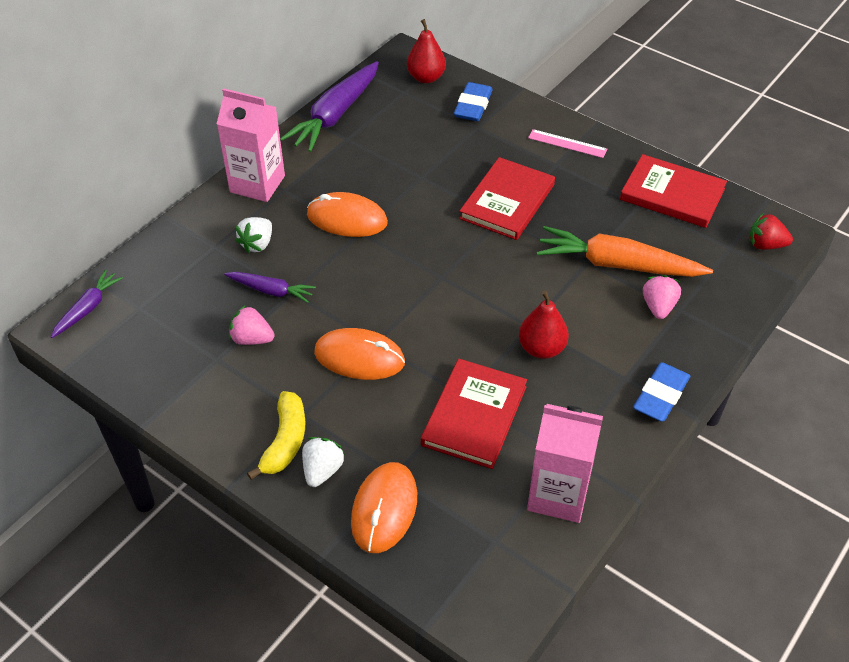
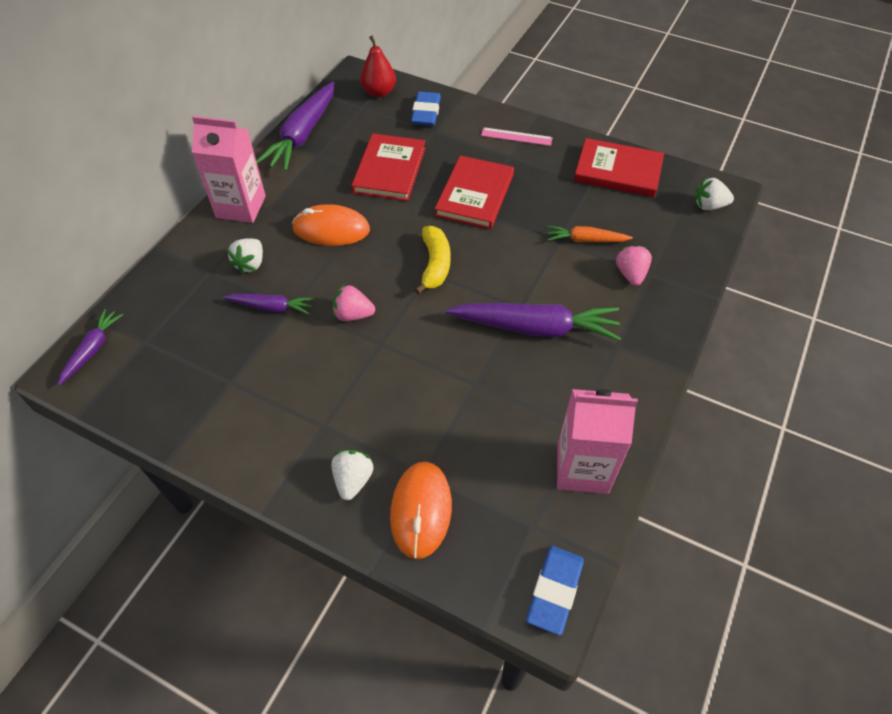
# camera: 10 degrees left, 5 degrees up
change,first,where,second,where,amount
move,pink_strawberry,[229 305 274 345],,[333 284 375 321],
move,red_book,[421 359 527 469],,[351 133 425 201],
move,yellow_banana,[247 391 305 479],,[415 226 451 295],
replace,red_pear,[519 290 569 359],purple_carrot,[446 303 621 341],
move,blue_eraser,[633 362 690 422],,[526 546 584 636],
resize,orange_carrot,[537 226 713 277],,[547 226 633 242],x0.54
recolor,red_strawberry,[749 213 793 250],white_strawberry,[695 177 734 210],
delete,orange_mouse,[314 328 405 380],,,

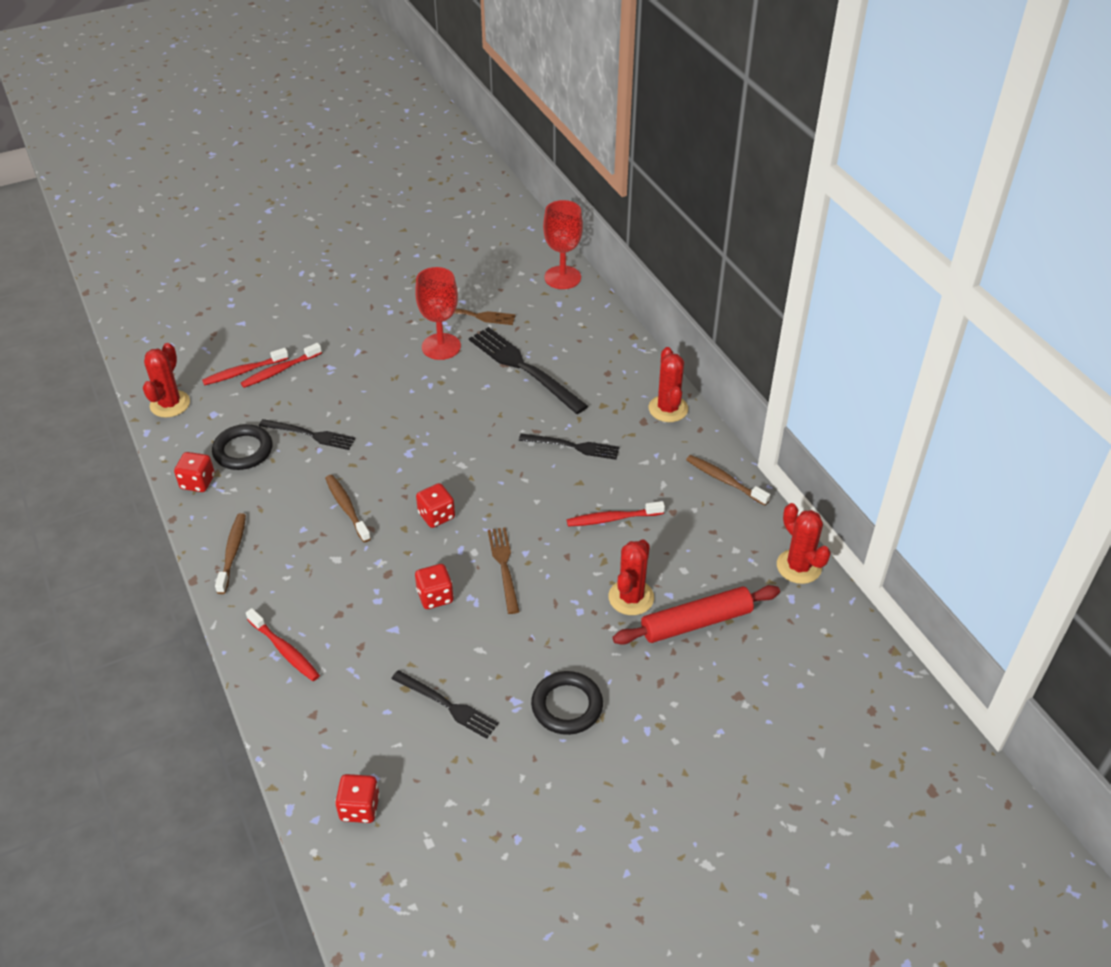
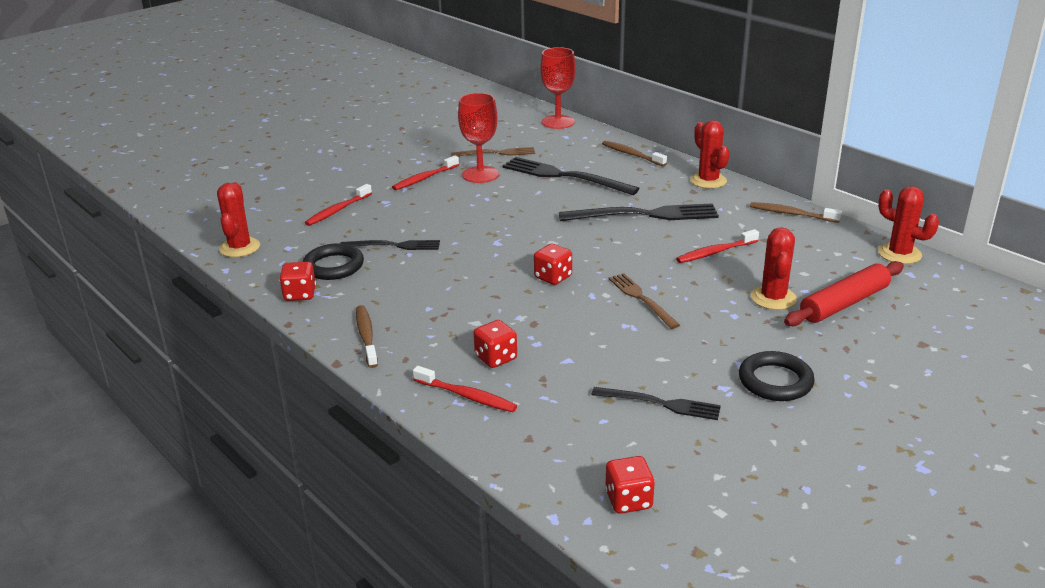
# camera: 15 degrees left, 15 degrees down
change,first,where,second,where,amount
move,red_toothbrush,[202 348 289 385],,[392 156 459 190],
move,red_dice,[415 564 454 609],,[474 320 517 368],
resize,black_fork,[519 434 619 460],,[559 203 719 221],x1.66
move,brown_toothbrush,[325 475 371 542],,[602 141 667 166],

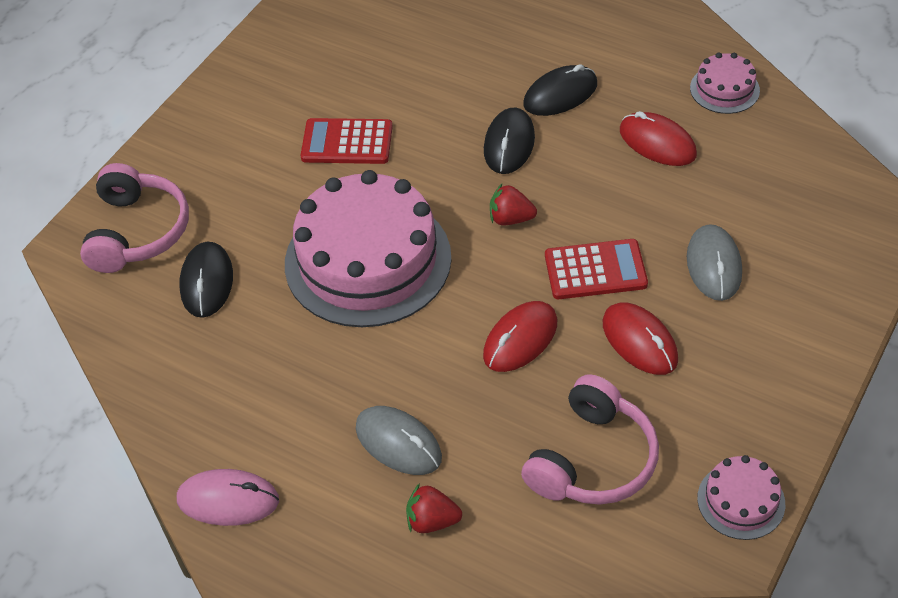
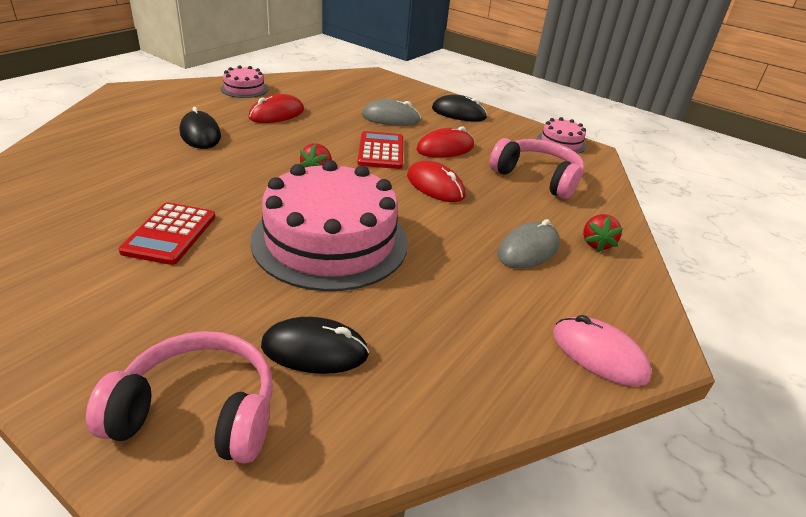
# camera: 90 degrees left, 15 degrees down
change,first,where,second,where,amount
move,black_mouse,[484 108 535 174],,[432 95 488 122],
rotate,pink_mouse,[177 469 279 526],,[553 315 652 386],60 degrees counterclockwise

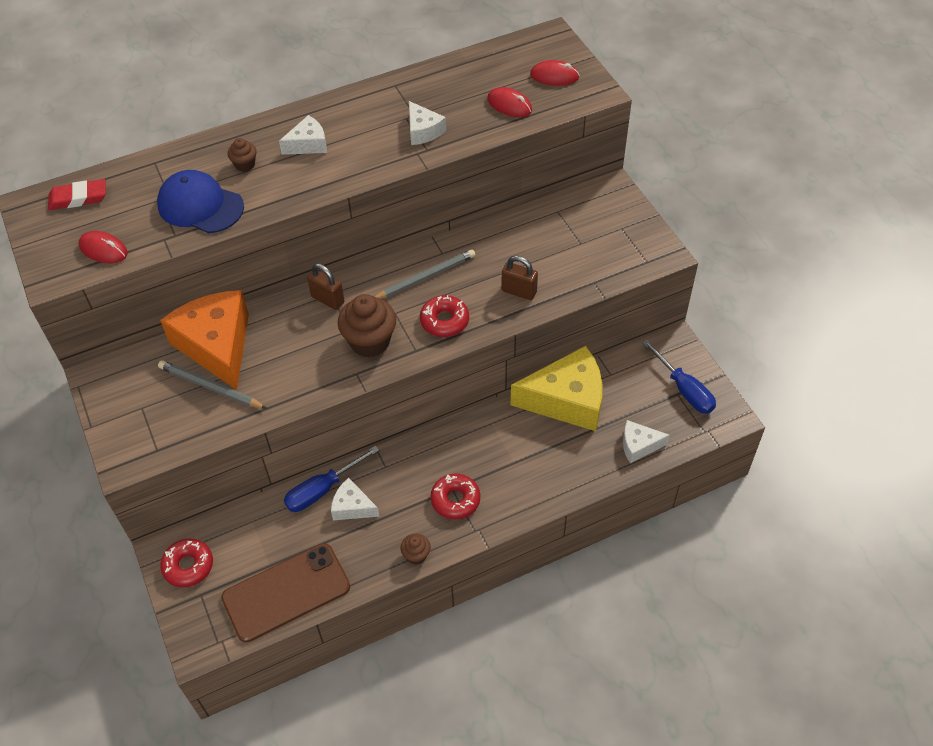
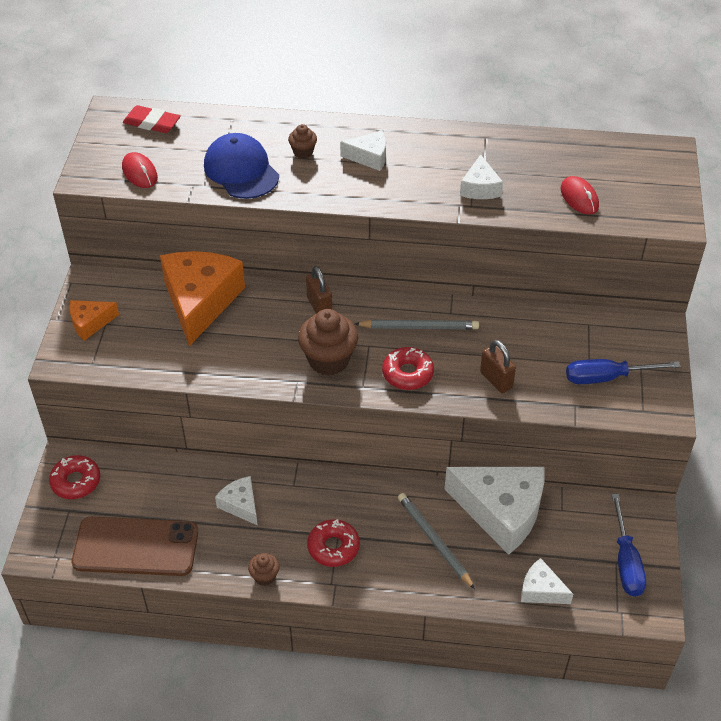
# camera: 30 degrees right, 5 degrees down
change,first,where,second,where,amount
insert,,,orange_cheese,[69 300 119 341],
move,grey_pencil,[158 360 267 409],,[398 493 475 589],
recolor,yellow_cheese,[511 346 602 431],white_cheese,[445 467 545 555],
move,blue_screwdriver,[284 446 379 512],,[566 359 681 384],
delete,red_mouse,[530 60 580 86],,,

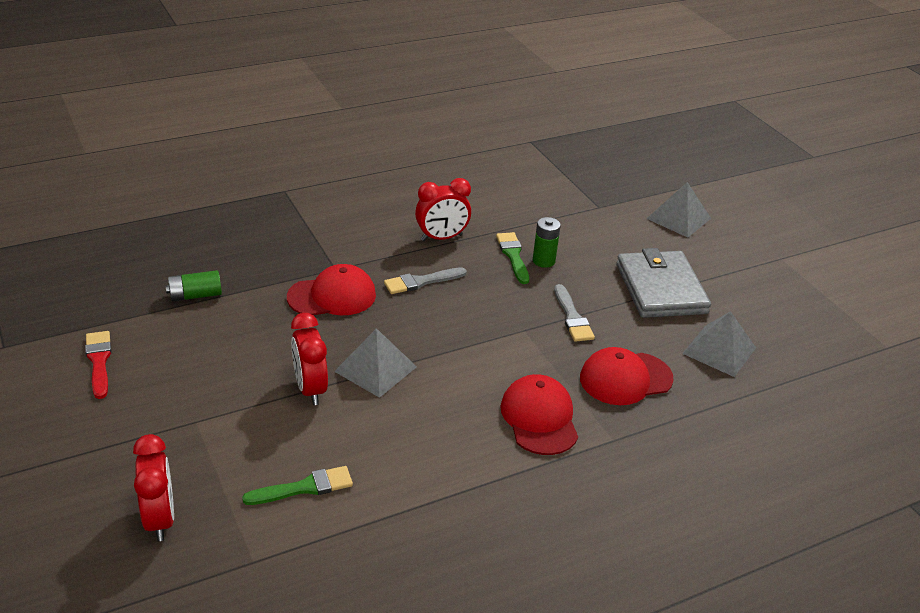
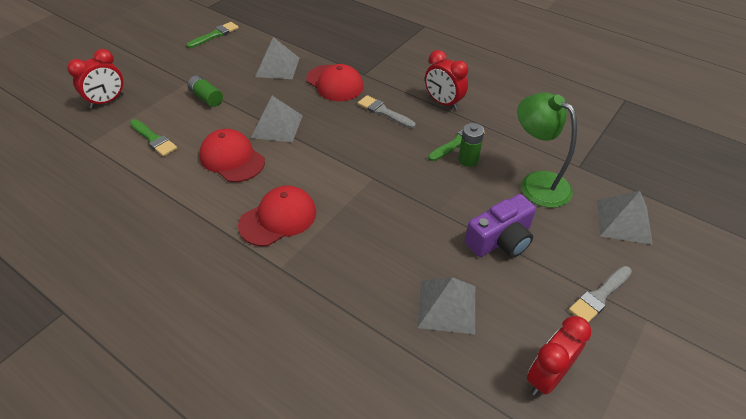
# camera: 65 degrees right, 10 degrees up
change,first,where,second,where,amount
recolor,red_brush,[85 331 112 399],green_brush,[186 22 239 48],
move,green_battery,[166 270 222 302],,[188 75 223 107],
move,red_cap,[580 347 674 405],,[199 129 265 182],
insert,,,grey_pyramid,[255 37 299 79],
replace,grey_wallet,[616 248 711 318],purple_camera,[465 194 536 258],
insert,,,green_lamp,[517 92 577 208],
move,red_clock,[291 313 328 405],,[527 316 591 396],
move,grey_brush,[554 284 595 342],,[569 266 632 323],

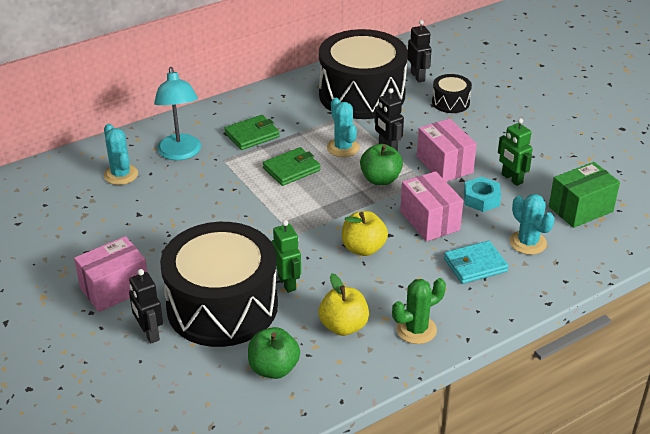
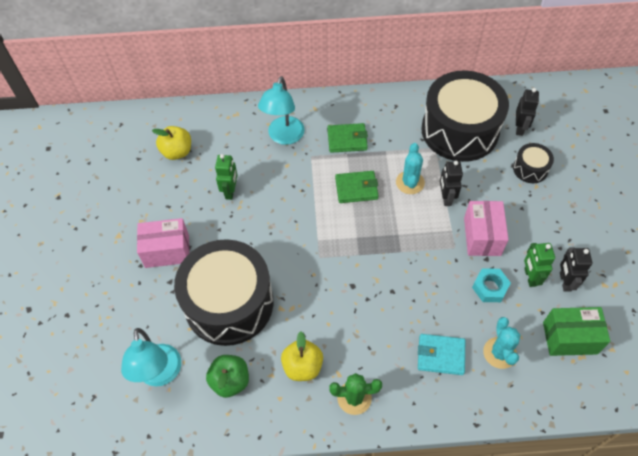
# camera: 30 degrees right, 20 degrees up
change,first,where,second,where,amount
insert,,,turquoise_lamp,[121 328 181 386],
move,yellow_apple,[342 211 388 256],,[152 126 191 160],
move,green_robot,[272 220 301 293],,[215 154 237 200],
move,black_robot,[129 269 163 344],,[560 247 592 292],
delete,turquoise_cactus,[104 124 138 185],,,
delete,green_apple,[360 144 403 185],,,
delete,pink_box,[400 171 463 241],,,

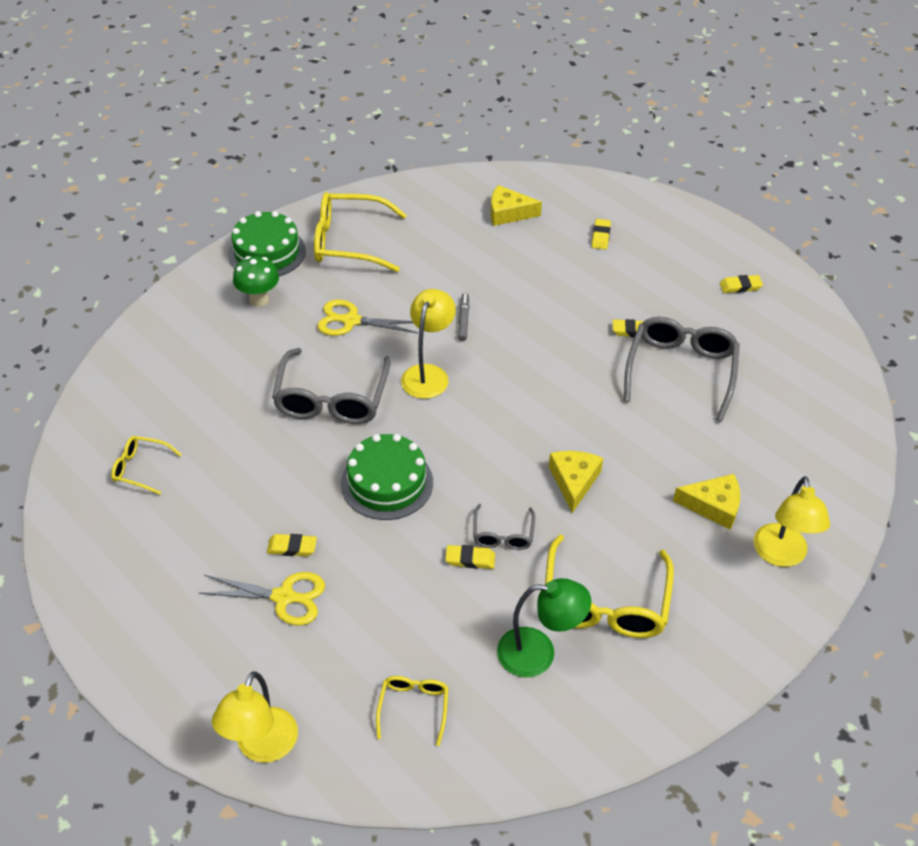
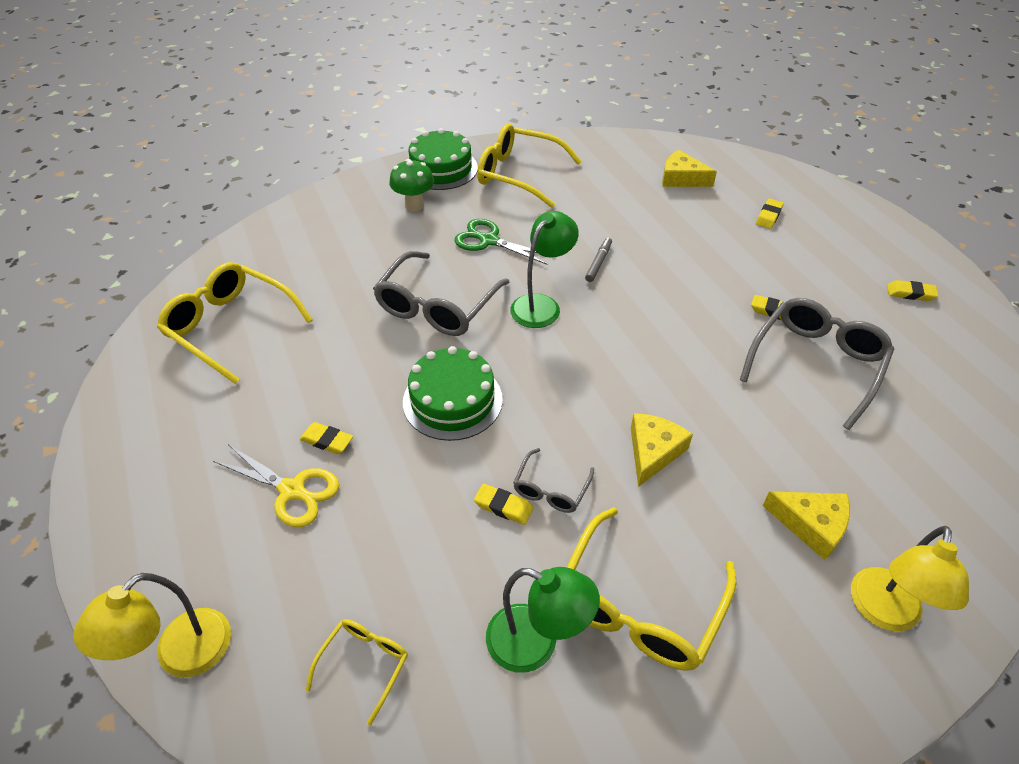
# camera: 20 degrees right, 0 degrees up
change,first,where,second,where,amount
resize,yellow_glasses,[111 436 182 495],,[157 262 313 384],x1.96
recolor,yellow_scissors,[317 299 418 336],green_scissors,[454 219 547 265],
recolor,yellow_lamp,[401 289 456 399],green_lamp,[510 211 579 328],

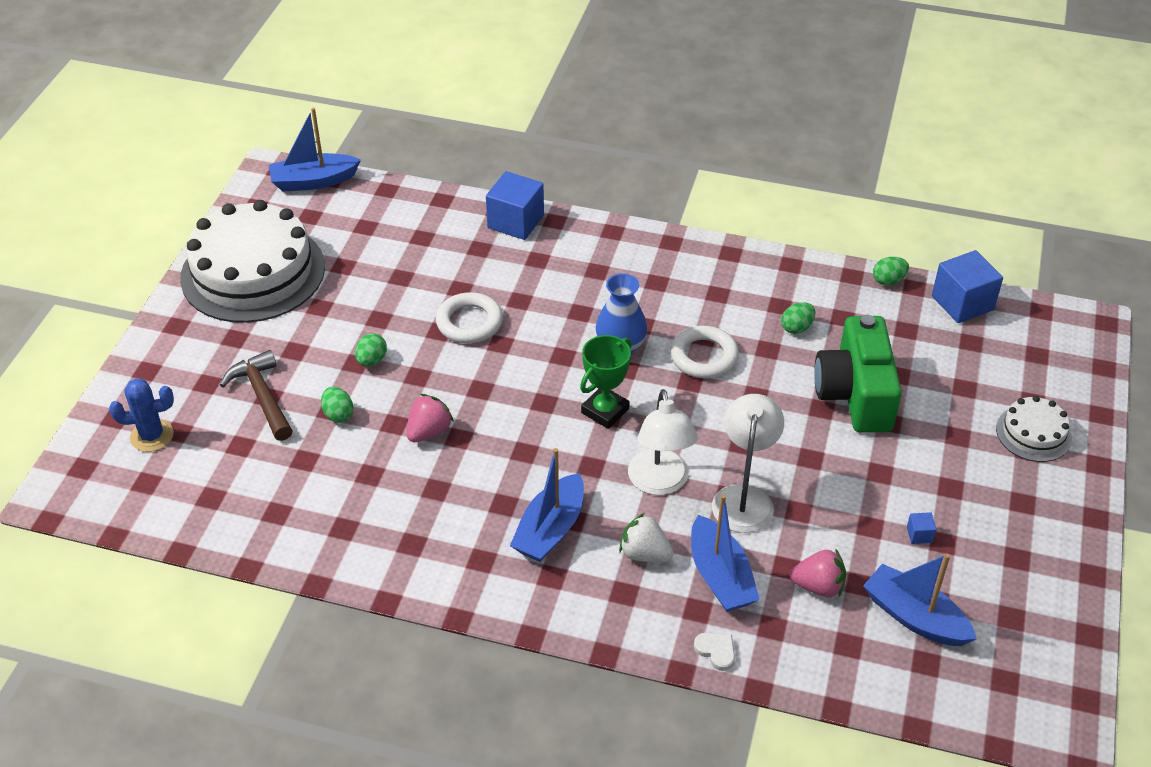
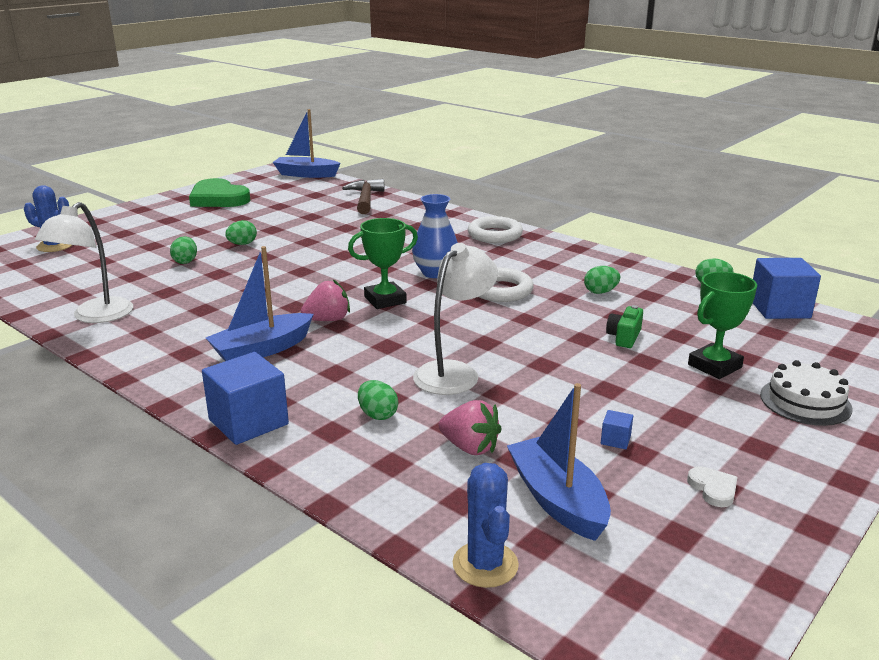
# camera: 25 degrees right, 20 degrees down
change,first,where,second,where,amount
move,white_lamp,[628 389 698 495],,[35 202 133 323],
replace,white_cake,[180 200 325 323],green_heart,[189 178 250 207],
move,blue_cube,[486 171 544 240],,[202 352 289 445],
move,pink_strawberry,[407 394 454 442],,[301 279 350 321],
move,brown_hammer,[220 350 293 441],,[342 179 384 214],
replace,blue_boat,[691 494 760 612],green_egg,[358 380 398 420],
insert,,,blue_cactus,[453 463 519 588],
move,white_ring,[436 292 503 343],,[468 216 523 243],
resize,green_camera,[814 315 902 432],,[606 305 643 348],x0.41
move,white_heart,[694 633 735 671],,[687 466 737 507],
insert,,,green_trophy,[688 272 757 379],
delete,white_strawberry,[619 513 674 562],,,

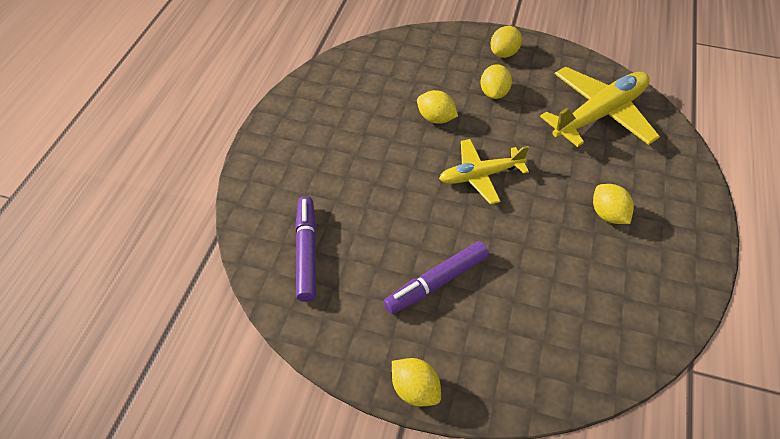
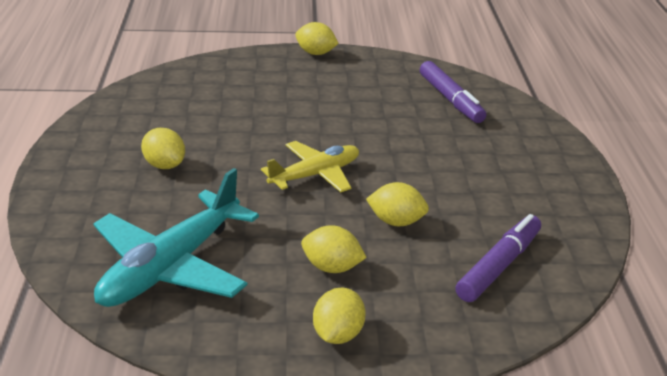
# camera: 160 degrees right, 20 degrees down
change,first,where,second,where,amount
recolor,yellow_plane,[540 67 660 147],turquoise_plane,[93 168 259 307],
rotate,yellow_lemon,[480 64 512 99],,[301 225 367 273],60 degrees counterclockwise
move,purple_marker,[383 241 489 314],,[455 214 541 302],

